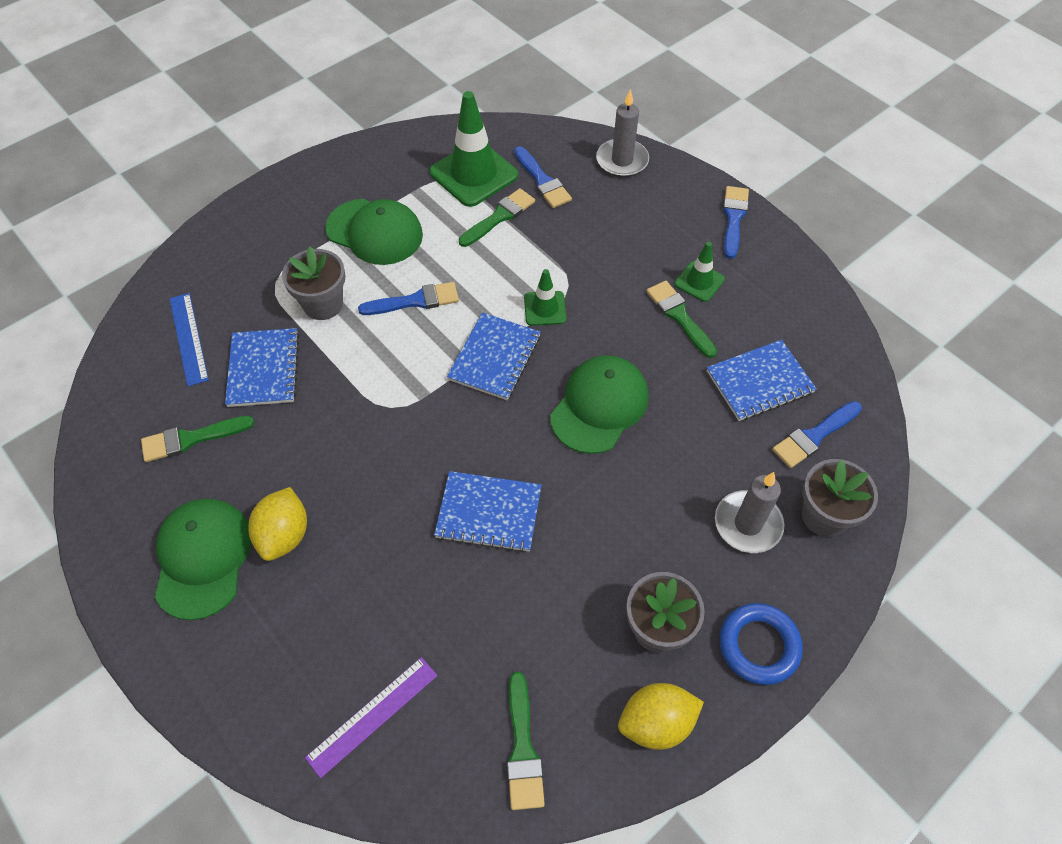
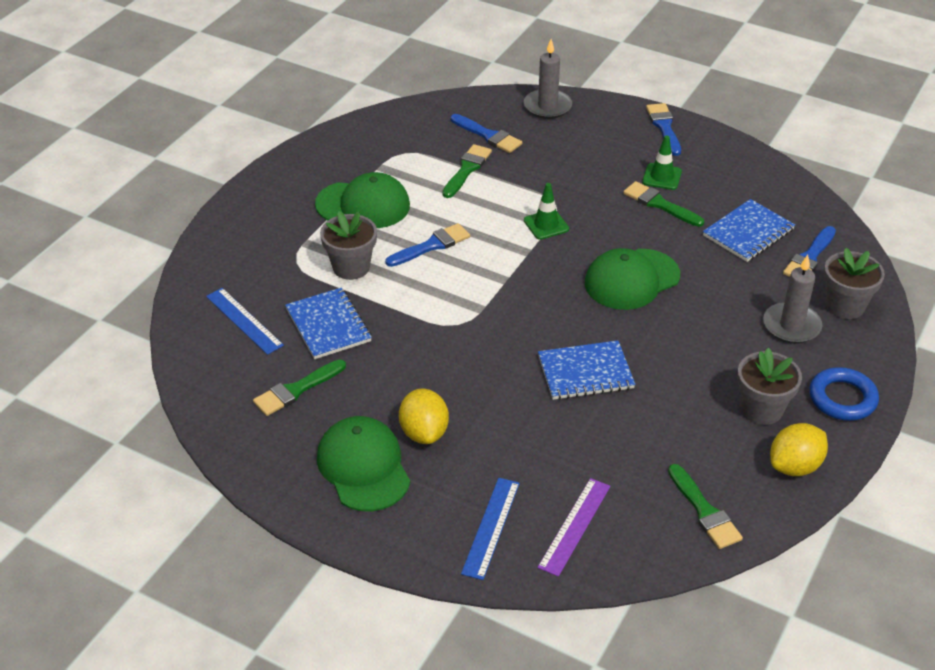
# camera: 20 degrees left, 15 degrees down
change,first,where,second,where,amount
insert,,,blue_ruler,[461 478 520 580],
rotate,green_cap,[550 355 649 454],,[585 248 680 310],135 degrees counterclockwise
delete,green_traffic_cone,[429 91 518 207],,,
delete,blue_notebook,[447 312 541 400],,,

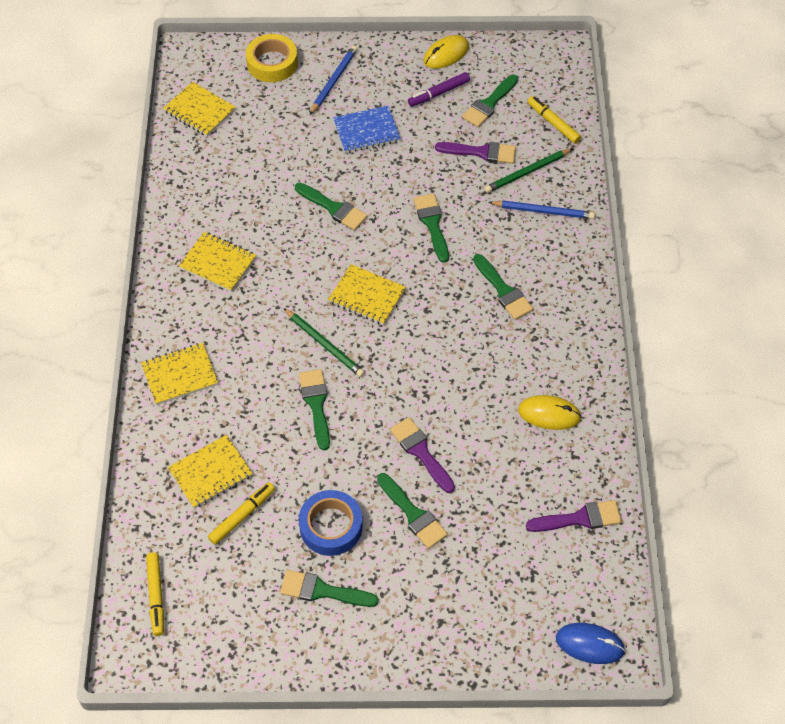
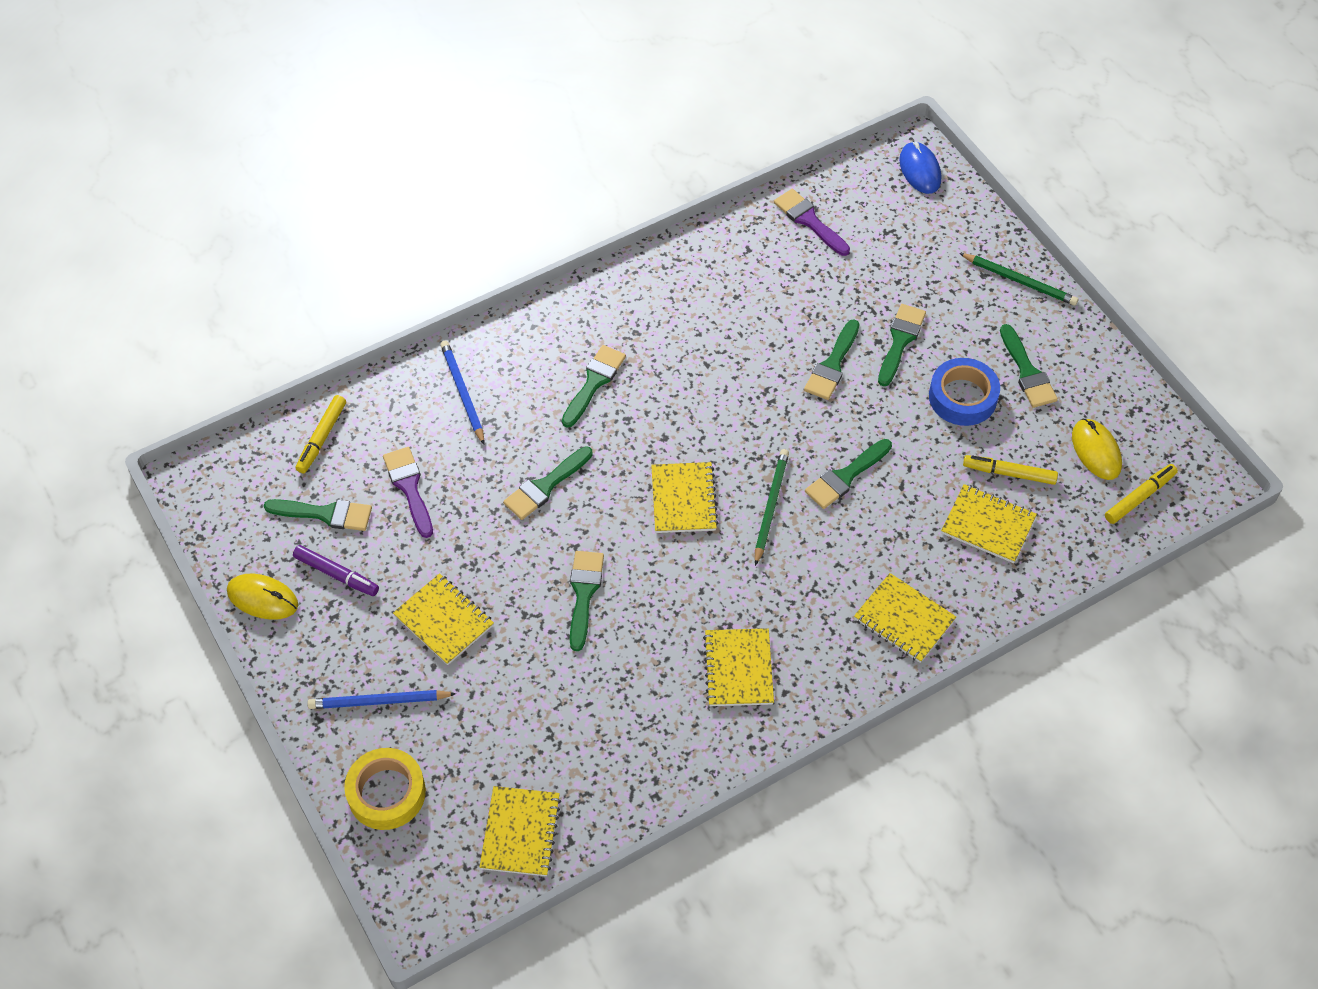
# camera: 120 degrees left, 0 degrees up
change,first,where,second,where,amount
recolor,blue_notebook,[333 106 401 153],yellow_notebook,[393 573 494 665],
recolor,purple_brush,[390 417 455 493],green_brush,[804 319 859 400],
move,green_pencil,[484 148 573 193],,[959 253 1078 305],
move,yellow_mouse,[518 395 582 430],,[1072 418 1122 480],

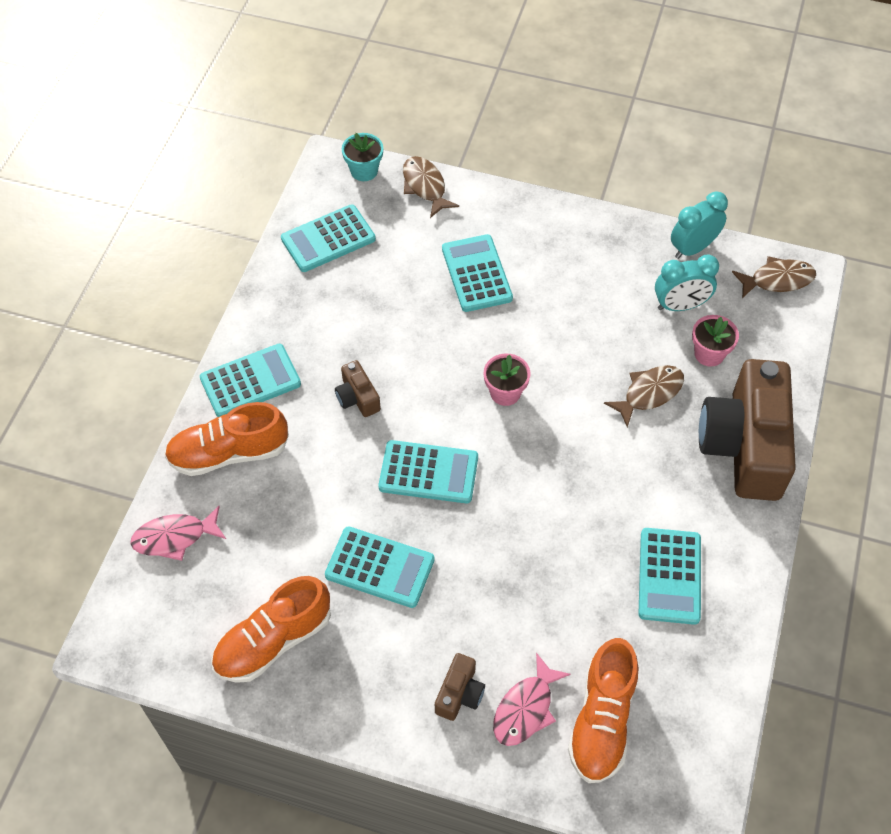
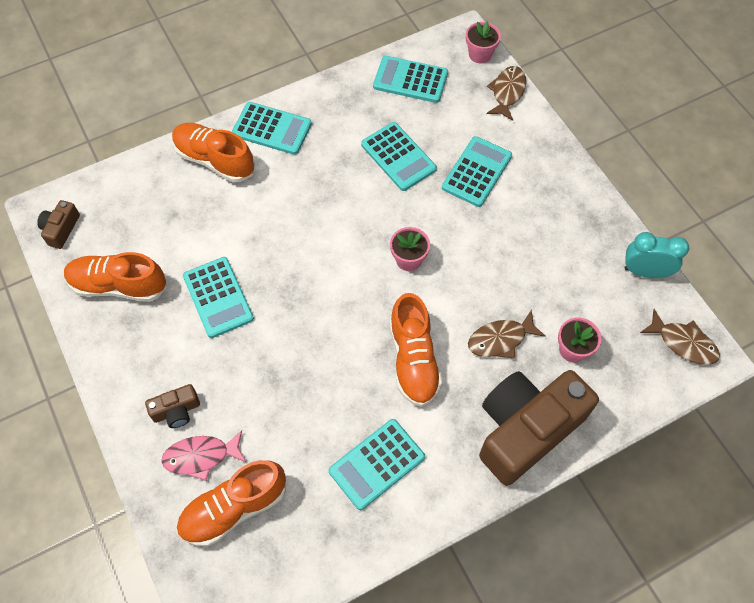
# camera: 45 degrees right, 5 degrees up
change,first,where,second,where,amount
move,brown_camera,[335 360 381 417],,[37 200 80 249],
move,turquoise_calculator,[378 440 478 503],,[361 122 437 191],
insert,,,orange_shoe,[390 293 442 407],
recolor,turquoise_flower_pot,[342 133 383 181],pink_flower_pot,[466 21 501 63],
rotate,brown_fish,[604 365 684 427],,[468 310 546 359],150 degrees clockwise
delete,pink_fish,[130 506 226 561],,,
delete,turquoise_clock,[655 255 719 311],,,

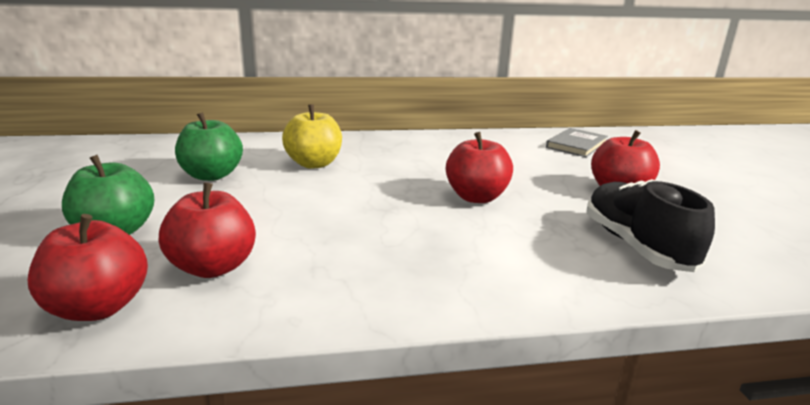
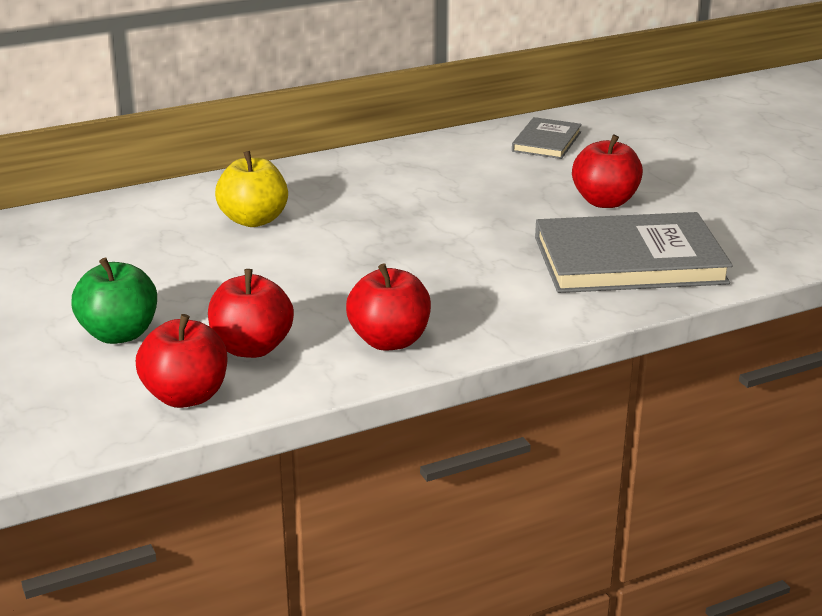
# camera: 15 degrees left, 5 degrees up
change,first,where,second,where,amount
move,red_apple,[446 132 513 203],,[346 263 431 350],
replace,black_shoe,[586 179 715 272],grey_book,[535 212 733 293],
delete,green_apple,[175 112 243 181],,,

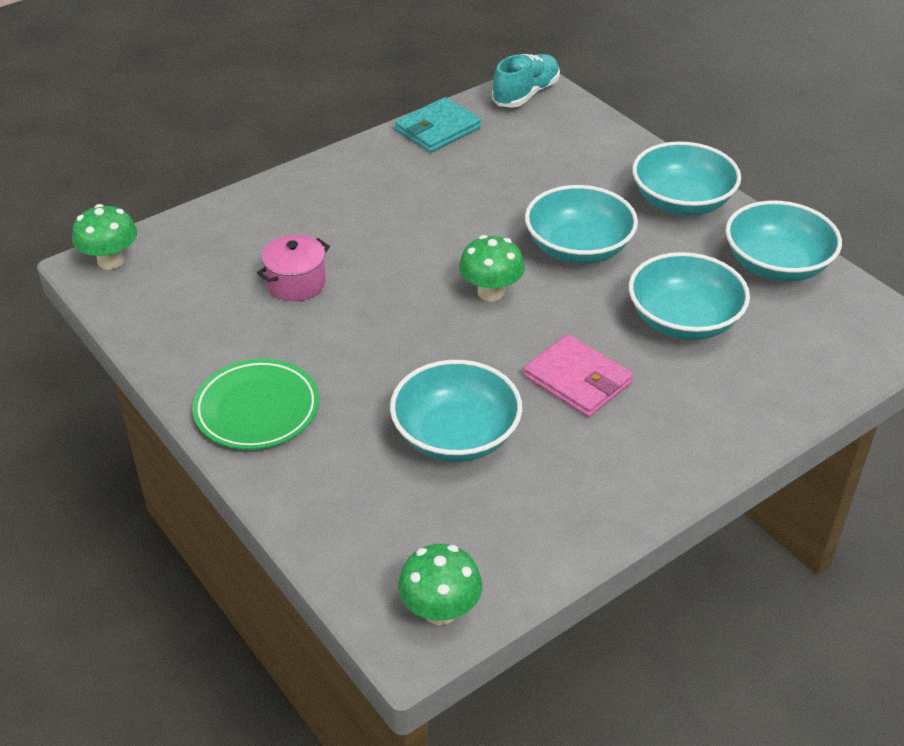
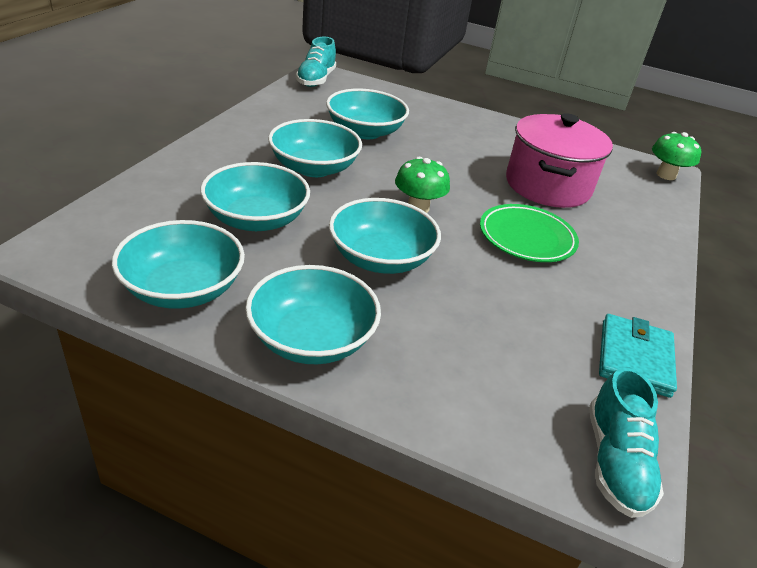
# camera: 145 degrees right, 5 degrees down
change,first,where,second,where,amount
replace,pink_wallet,[524 334 633 417],turquoise_bowl,[268 119 362 177],
replace,green_mushroom,[398 544 482 625],turquoise_shoe,[296 36 336 87],
move,green_plate,[192 359 319 450],,[480 204 579 262],
resize,pink_pot,[257 234 330 301],,[506 113 613 208],x1.92

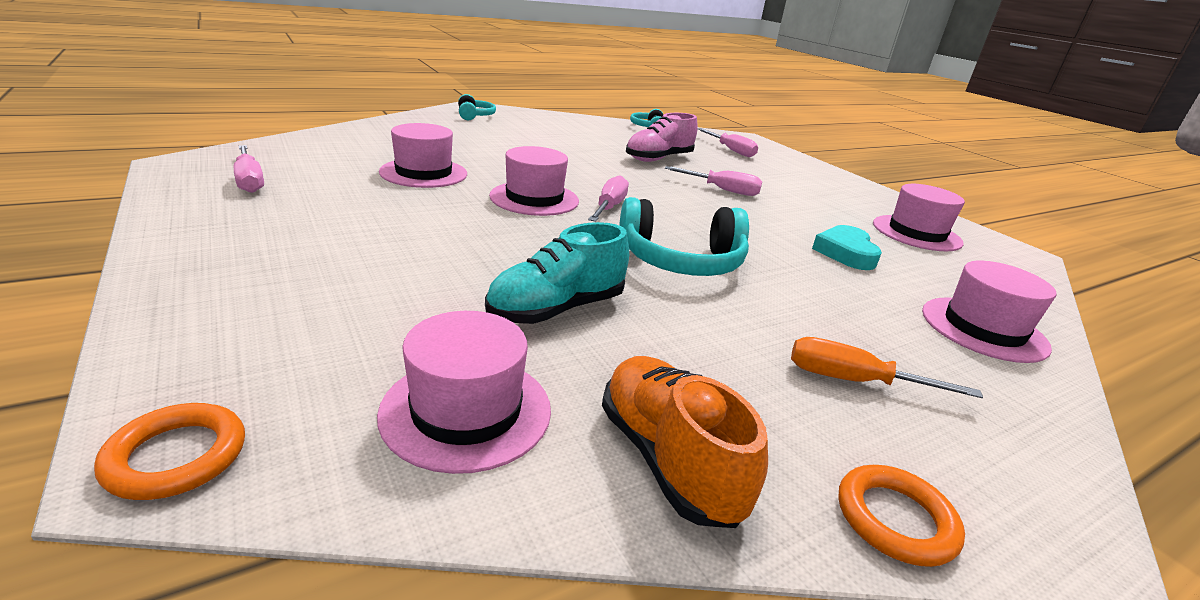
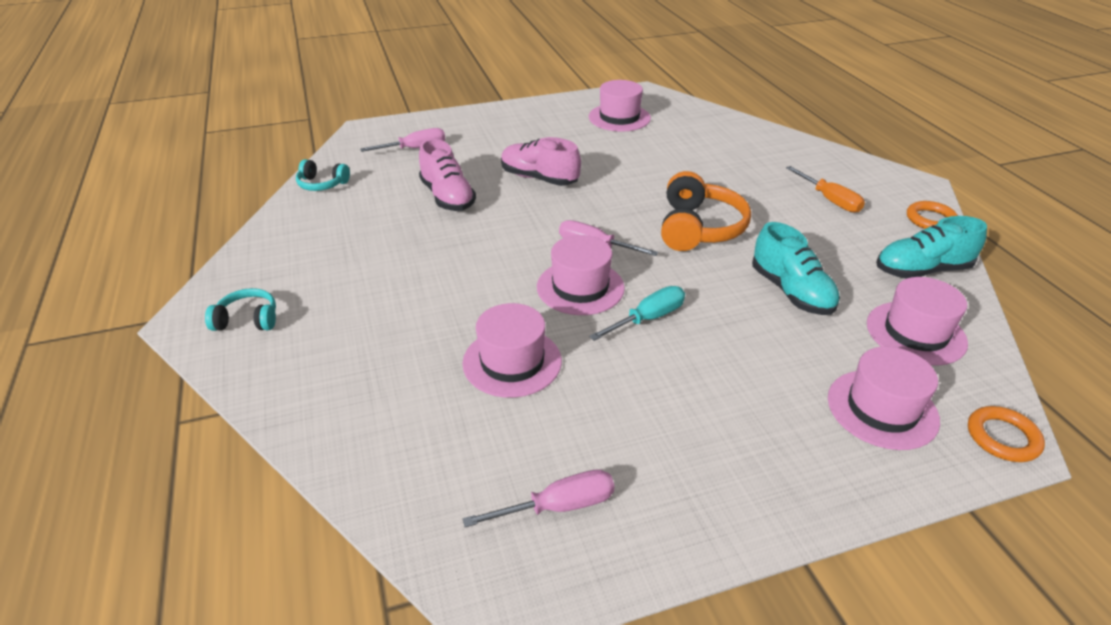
# camera: 75 degrees left, 10 degrees up
change,first,where,second,where,amount
replace,pink_screwdriver,[665 166 762 196],pink_shoe,[501 137 581 186],
insert,,,turquoise_screwdriver,[589 286 685 341],
recolor,turquoise_headphones,[619 197 749 276],orange_headphones,[661 171 751 251],
rotate,orange_screwdriver,[791 337 983 398],,[786 166 865 213],60 degrees counterclockwise
move,pink_hat,[922 261 1056 363],,[828 347 940 450],
recolor,orange_shoe,[602 356 768 528],turquoise_shoe,[876 216 987 279],
delete,turquoise_heart,[812 225 882 270],,,

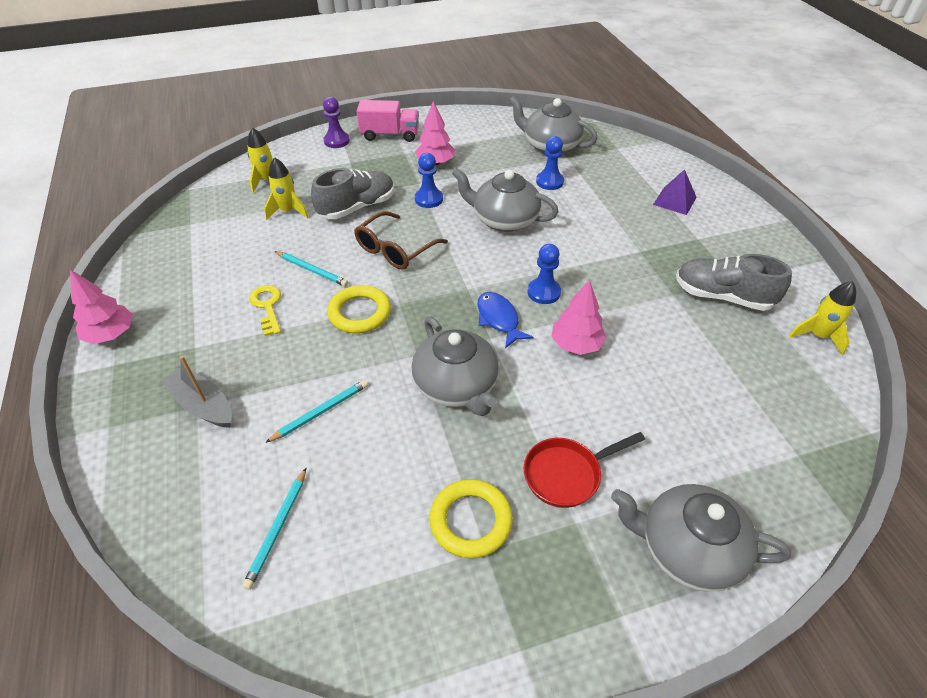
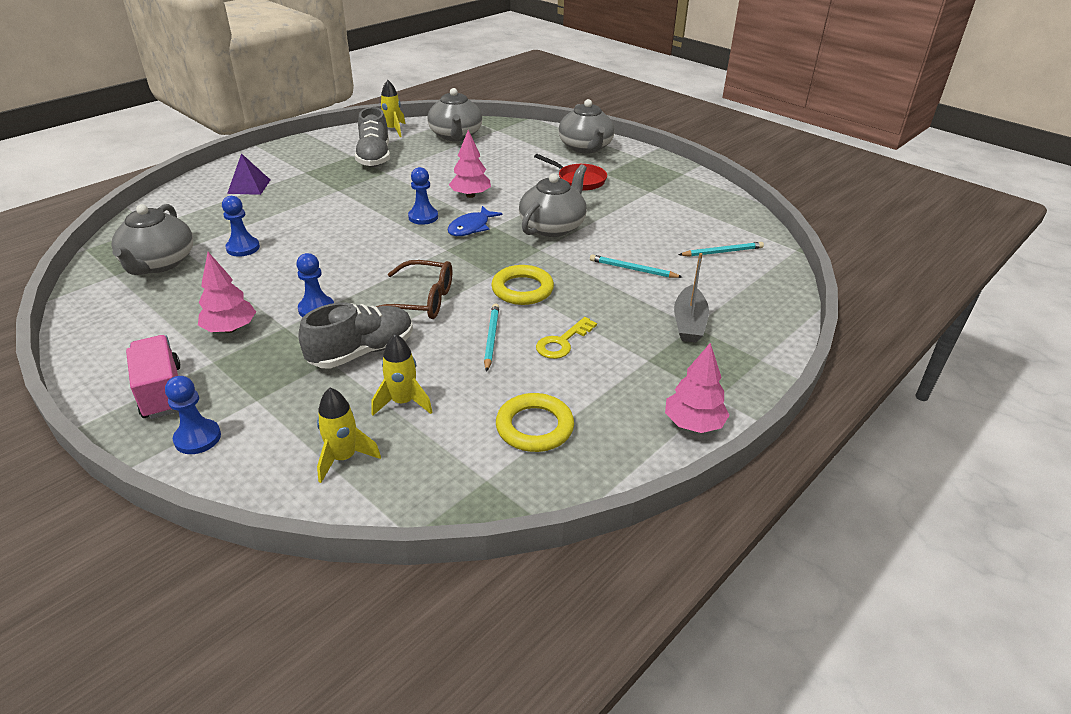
# camera: 120 degrees left, 10 degrees down
change,first,where,second,where,amount
recolor,purple_pawn,[323 97 350 148],blue_pawn,[165 376 221 454],
rotate,grey_shoe,[311 168 394 219],,[299 302 413 369],120 degrees clockwise
move,grey_teapot,[452 168 559 232],,[427 88 482 141],
move,yellow_ring,[429 479 513 558],,[496 393 574 452],

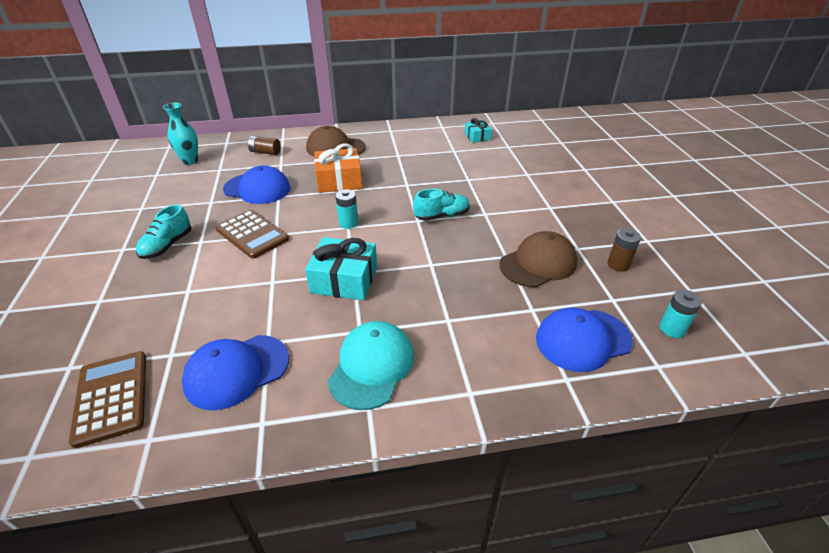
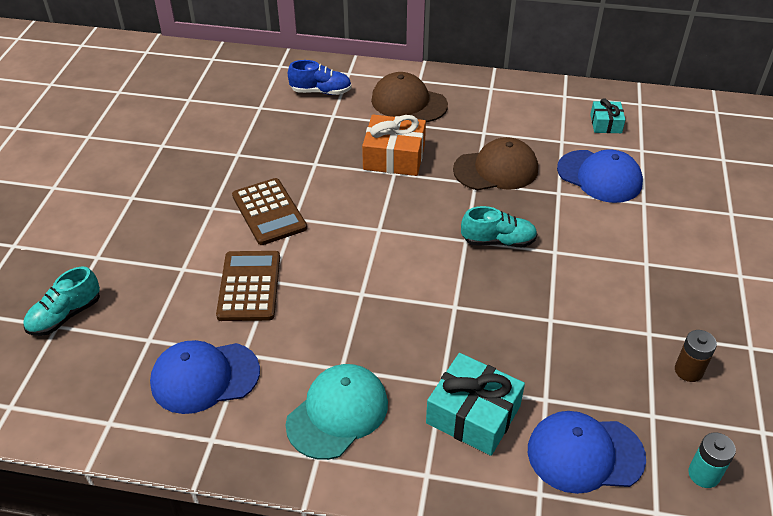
# camera: 20 degrees right, 5 degrees up
change,first,where,second,where,amount
move,turquoise_shoe,[136 204 191 259],,[23 266 100 336],
move,brown_calculator,[69 351 146 448],,[216 251 280 321],
replace,brown_battery,[248 136 281 155],blue_shoe,[288 60 352 95],
move,turquoise_gift,[305 237 377 300],,[426 353 525 456],
move,brown_cap,[500 231 578 287],,[453 137 538 190],
move,blue_cap,[223 165 290 204],,[557 149 643 203],
delete,turquoise_vase,[163 103 198 165],,,
delete,turquoise_battery,[335 189 358 229],,,

